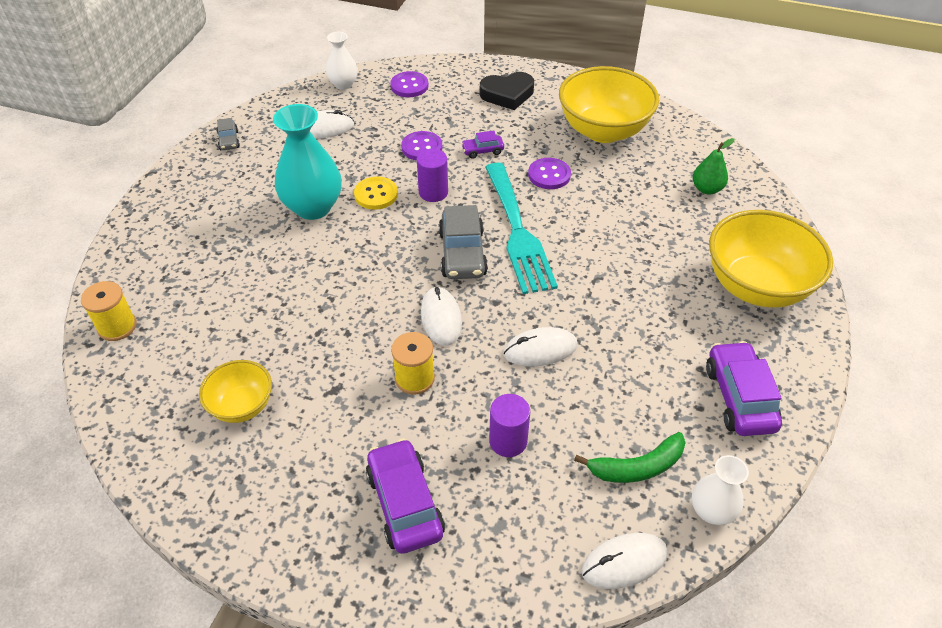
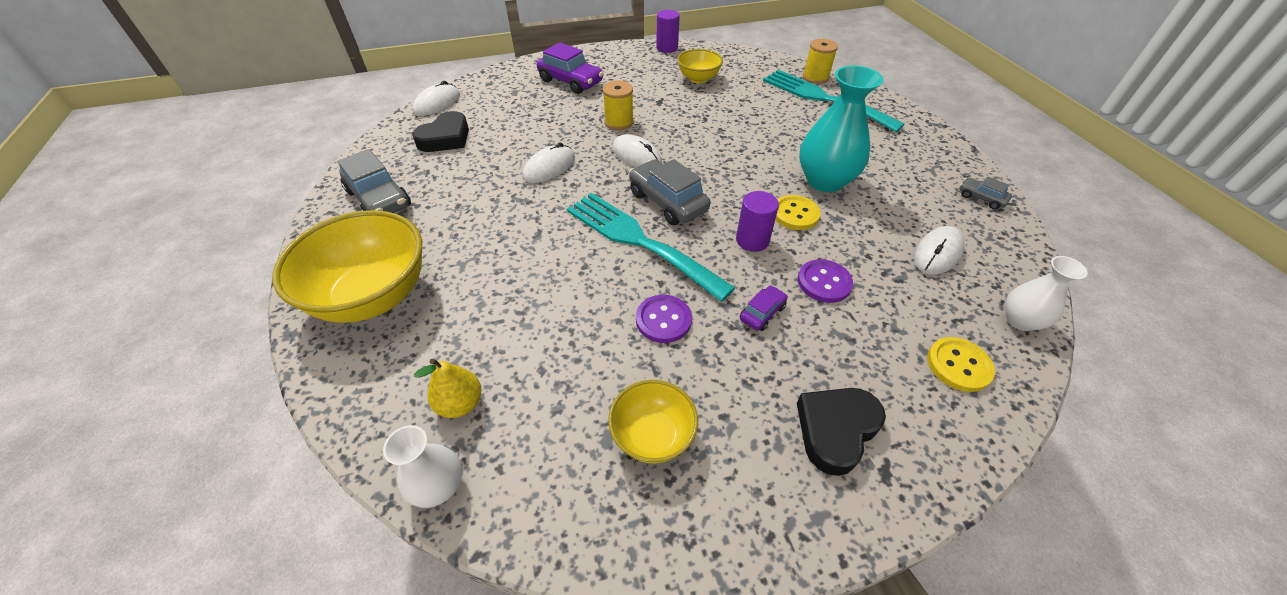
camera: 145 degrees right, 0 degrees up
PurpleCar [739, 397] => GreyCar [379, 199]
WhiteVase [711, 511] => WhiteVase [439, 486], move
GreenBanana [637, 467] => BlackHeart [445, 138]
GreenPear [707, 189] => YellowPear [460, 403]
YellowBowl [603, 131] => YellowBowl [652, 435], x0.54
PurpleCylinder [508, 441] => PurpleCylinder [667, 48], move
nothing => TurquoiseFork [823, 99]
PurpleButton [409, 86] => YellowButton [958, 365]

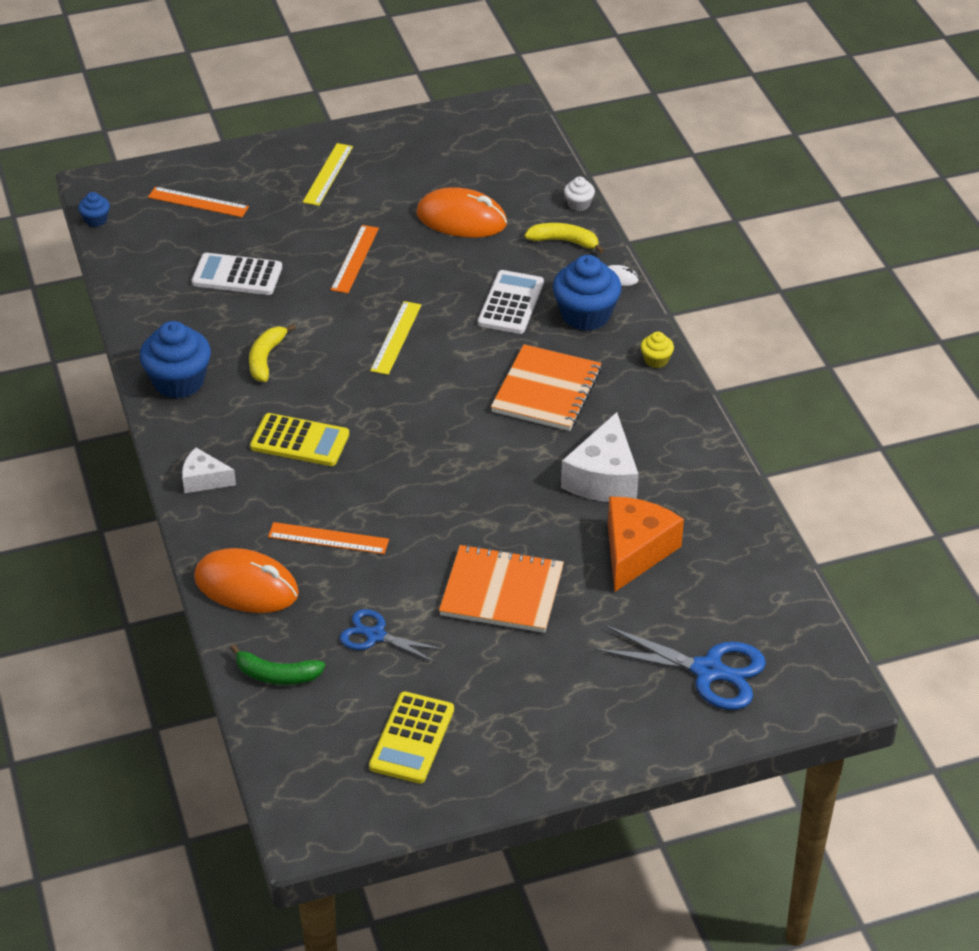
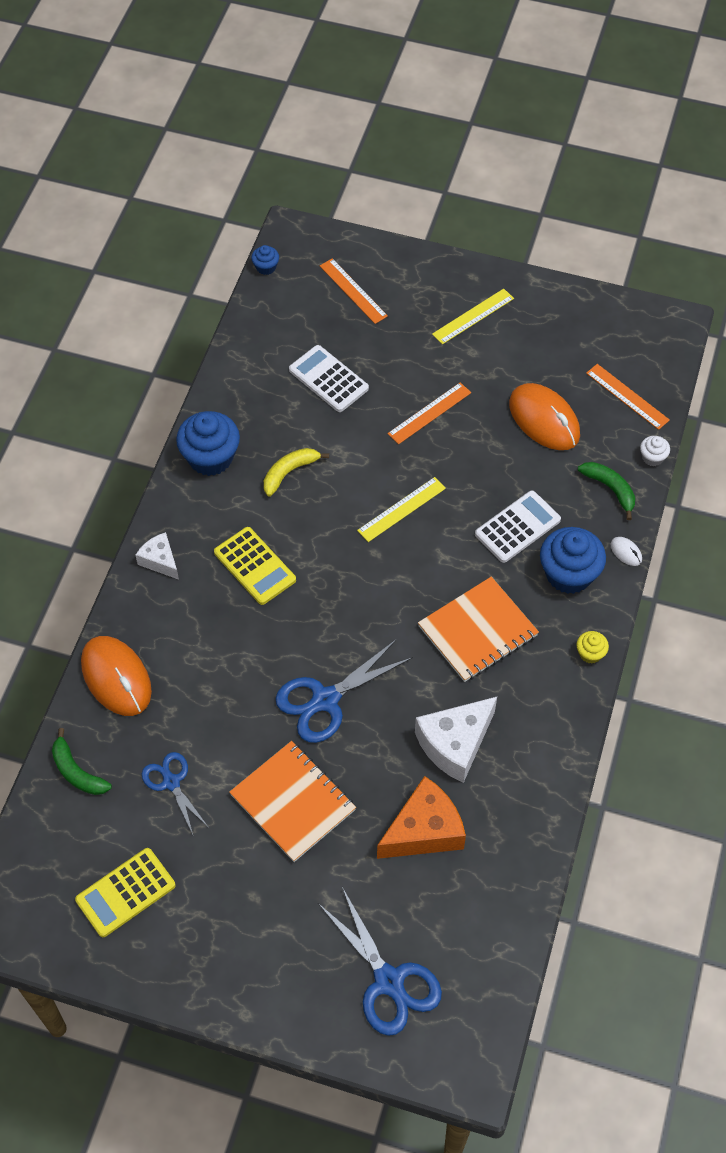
camera: 35 degrees right, 15 degrees up
nothing => BlueScissors [326, 700]
YellowBanana [564, 241] => GreenBanana [610, 489]
OrangeRuler [328, 538] => OrangeRuler [627, 396], move

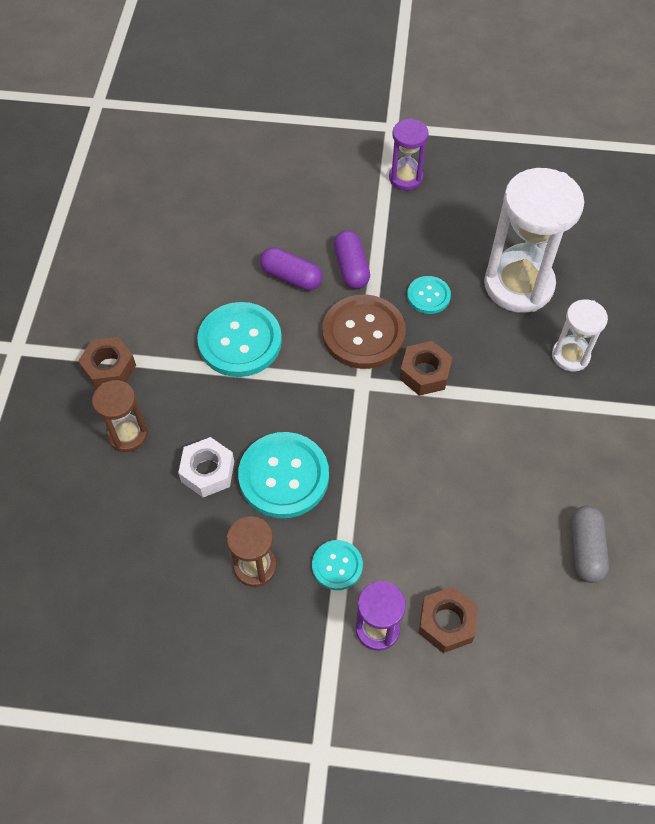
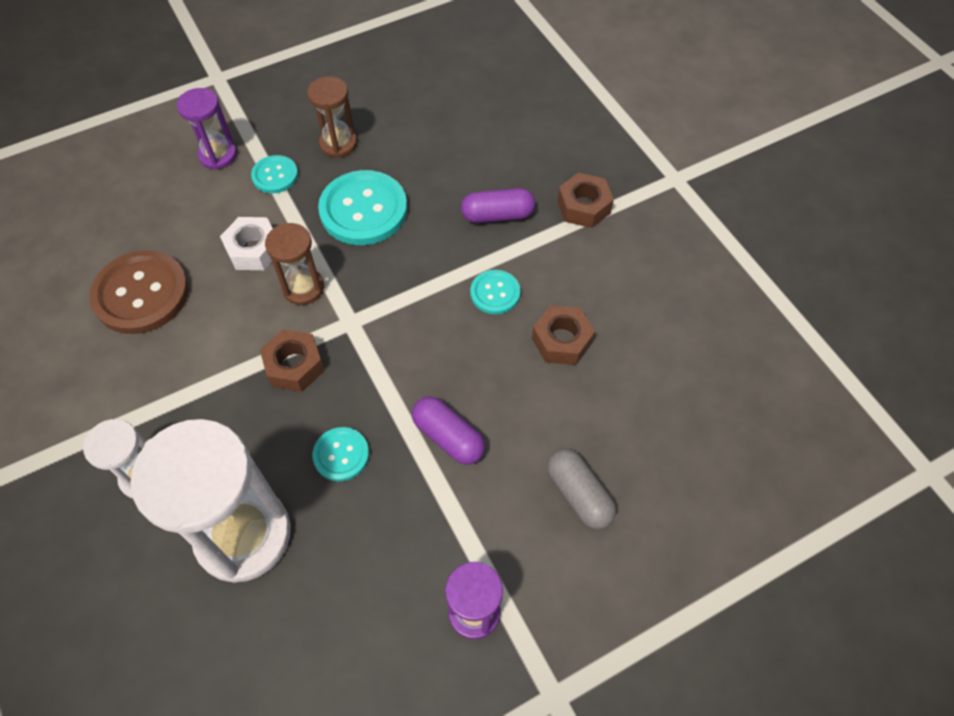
camera: 145 degrees right, 0 degrees up
BrownButton [363, 333] => BrownButton [141, 294], move
WhiteNut [207, 471] => WhiteNut [253, 249], move
BrownHourglass [127, 434] => BrownHourglass [303, 288], move
PurpleCapsule [291, 277] => PurpleCapsule [497, 215], move
TurquoiseButton [240, 341] => TurquoiseButton [495, 293], x0.54
BrownNut [446, 623] => BrownNut [561, 340], move
GreyCapsule [585, 549] => GreyCapsule [578, 494], move

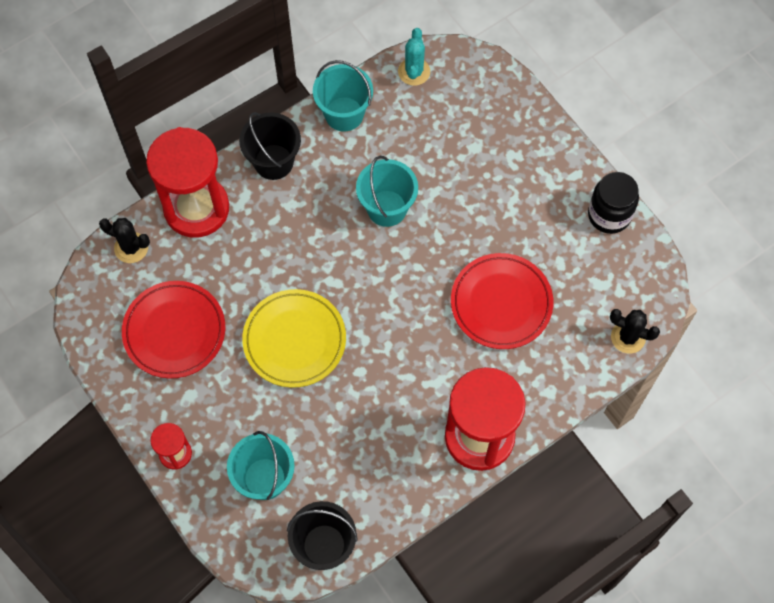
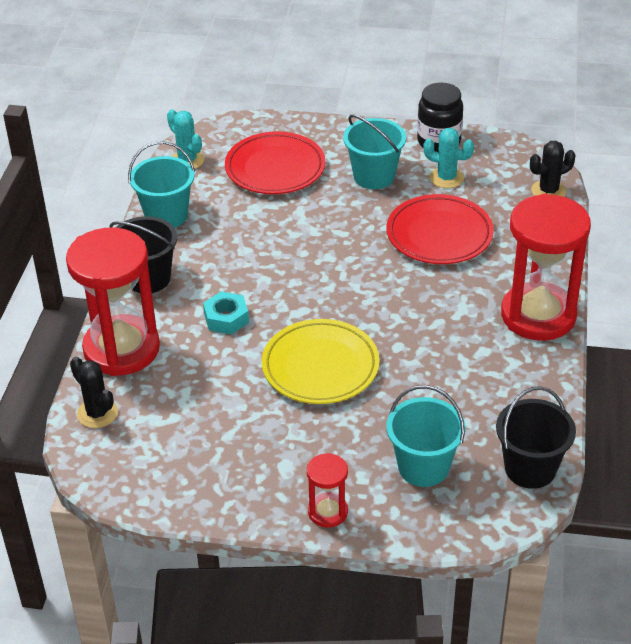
camera: 45 degrees left, 25 degrees down
BlackCactus [131, 248] => BlackCactus [97, 413], 75 degrees clockwise
nothing => TurquoiseNut [226, 318]
RedPlate [174, 331] => RedPlate [275, 168], move
TurquoiseBucket [387, 208] => TurquoiseBucket [374, 176], move
nothing => TurquoiseCactus [446, 178]

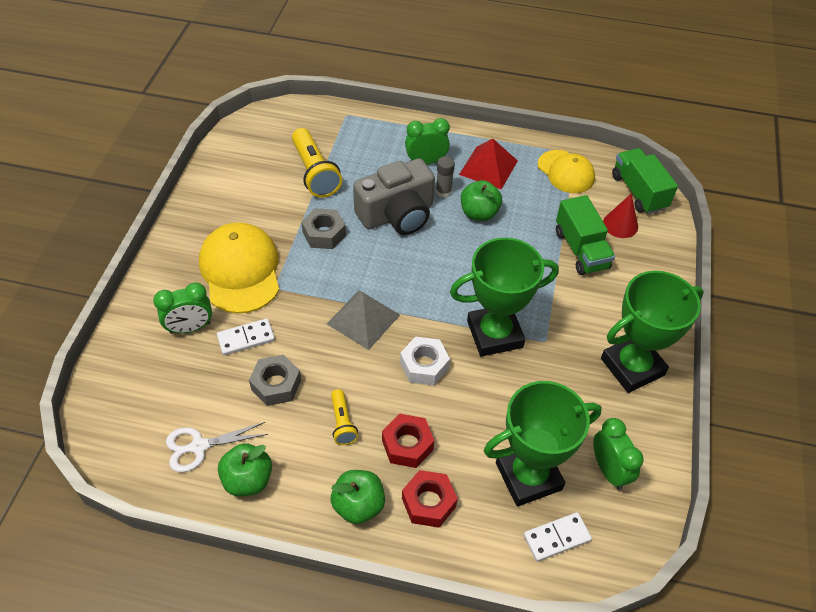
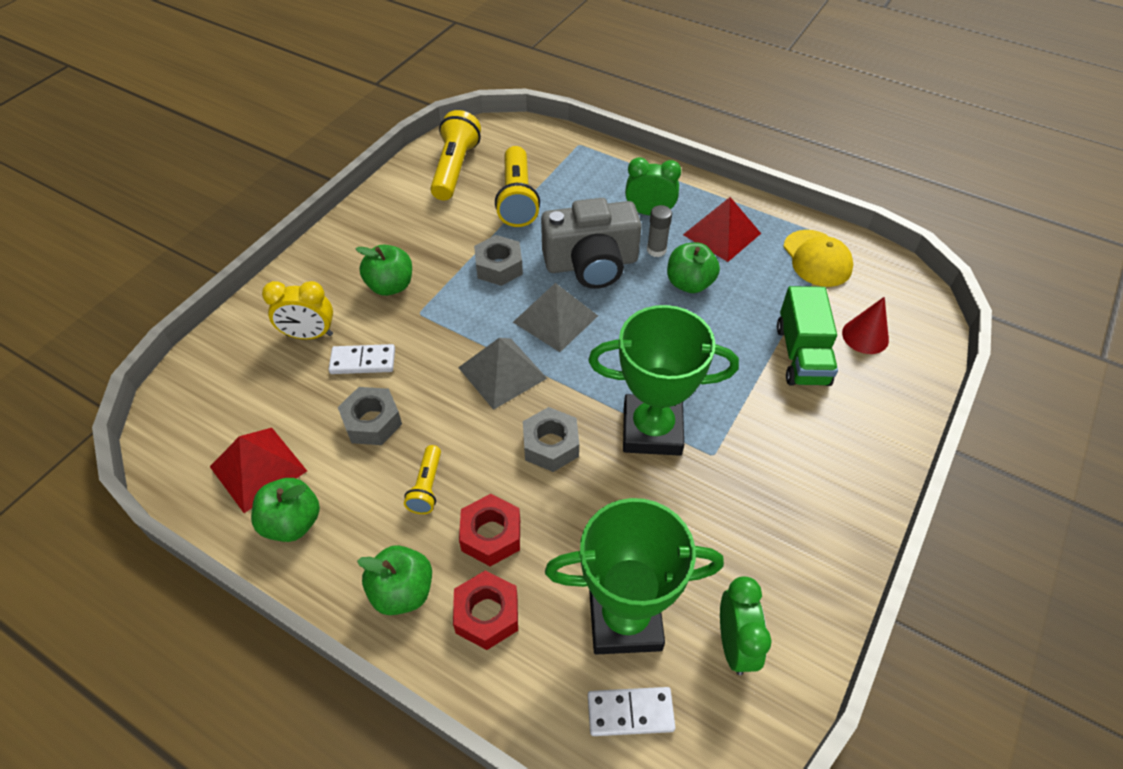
camera: 20 degrees right, 0 degrees up
WhiteScissors [199, 446] => RedPyramid [258, 468]
GreenClock [190, 328] => YellowClock [309, 335]
YellowCap [240, 270] => GreenApple [390, 286]
nothing => YellowFlashlight [455, 169]
nothing => GreyPyramid [555, 319]
WhiteNut [424, 365] => GreyNut [550, 445]
GreenTrophy [632, 367] => nothing
GreenTruck [638, 192] => nothing

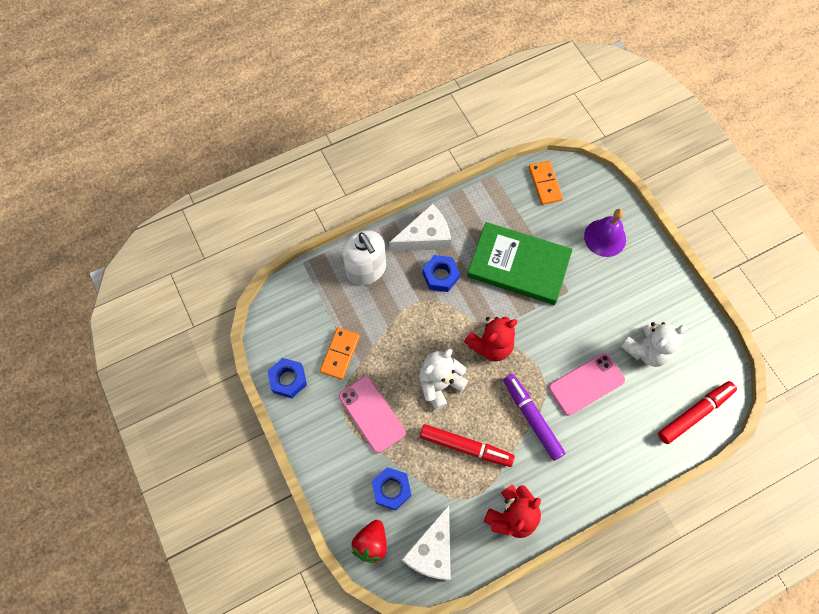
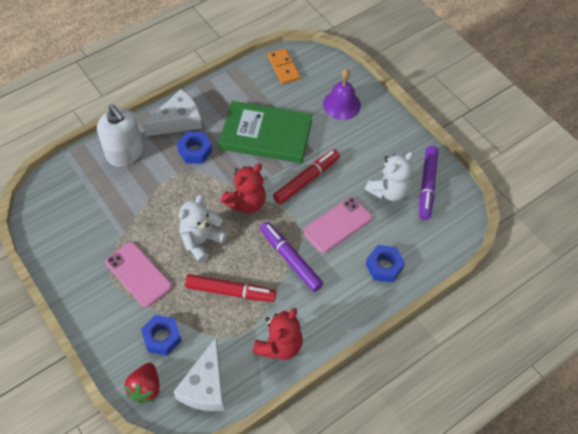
camera: 10 degrees left, 10 degrees down
RedMarker [694, 413] => RedMarker [306, 180], move
BlueNut [288, 379] => BlueNut [384, 266], move
nothing => PurpleMarker [427, 186]
OrangeDomino [340, 354] => nothing

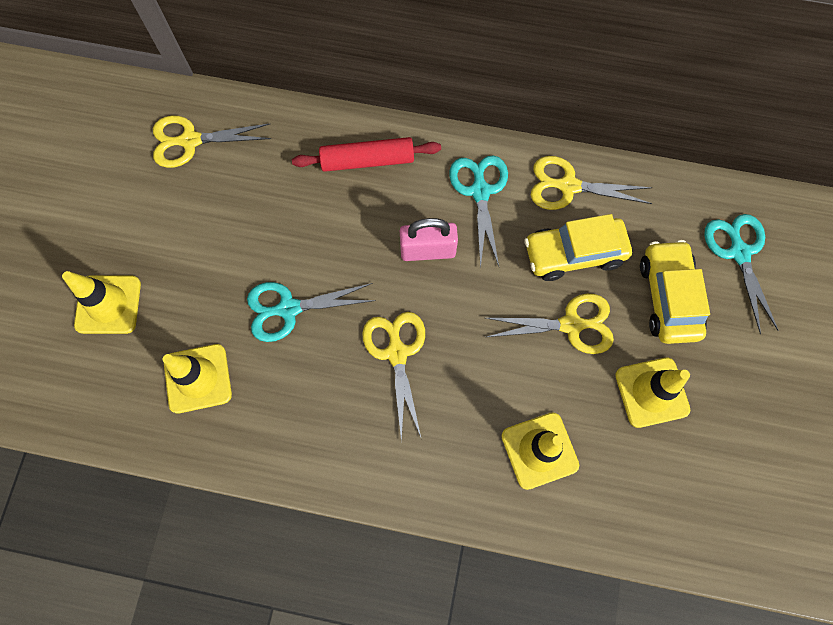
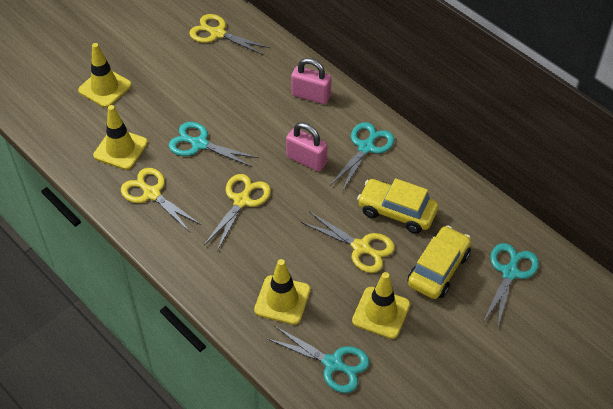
camera: 35 degrees right, 20 degrees down
YellowScissors [568, 186] => YellowScissors [152, 194], move
nothing => TurquoiseScissors [333, 363]
RedRollingPin [367, 160] => PinkPadlock [311, 95]

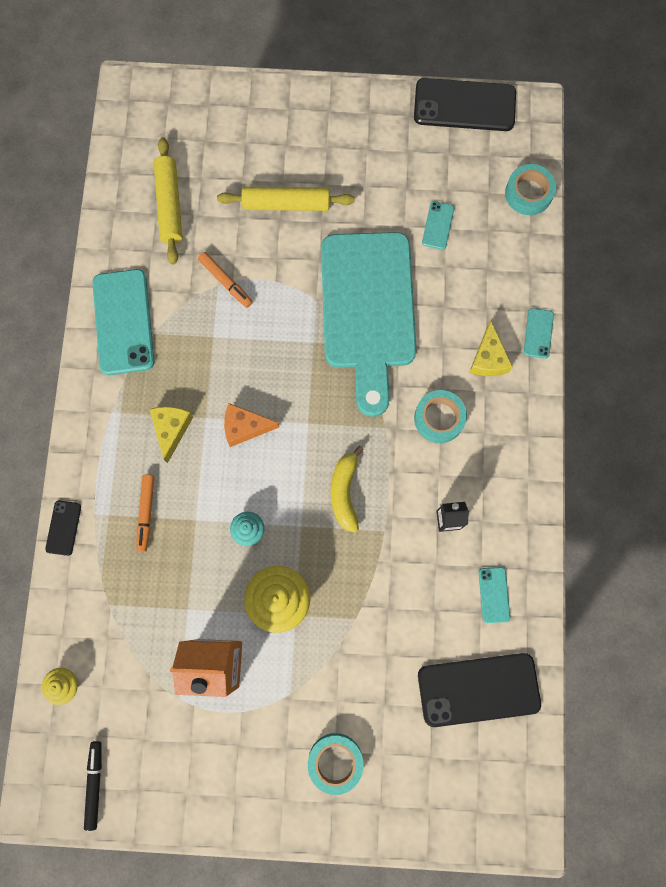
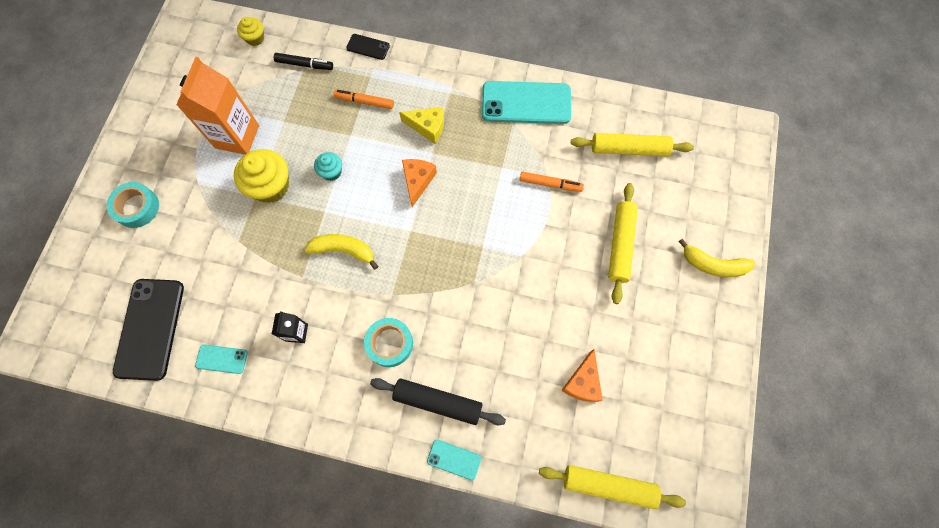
camera: 100 degrees right, 5 degrees down
BlackMarker [95, 784] => BlackMarker [304, 64], move
YellowCheese [488, 358] => BlackRollingPin [437, 402]
OrangeMarker [226, 282] => OrangeMarker [550, 184], 135 degrees counterclockwise
TurquoiseTape [528, 193] => YellowRollingPin [608, 486]
TurquoisePhone [438, 225] => OrangeCheese [582, 382]
nothing => YellowBanana [713, 265]
TurquoiseCuttingBoard [368, 310] => nothing
BlackPhone [464, 105] => nothing

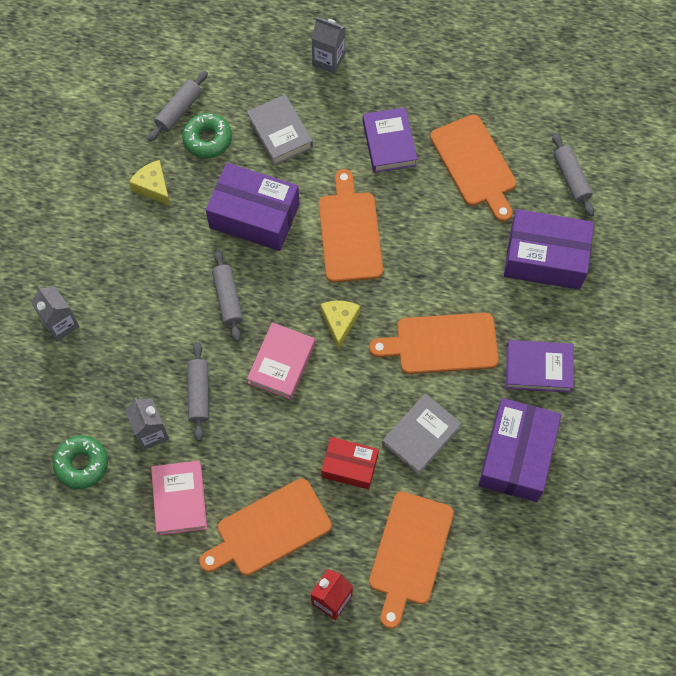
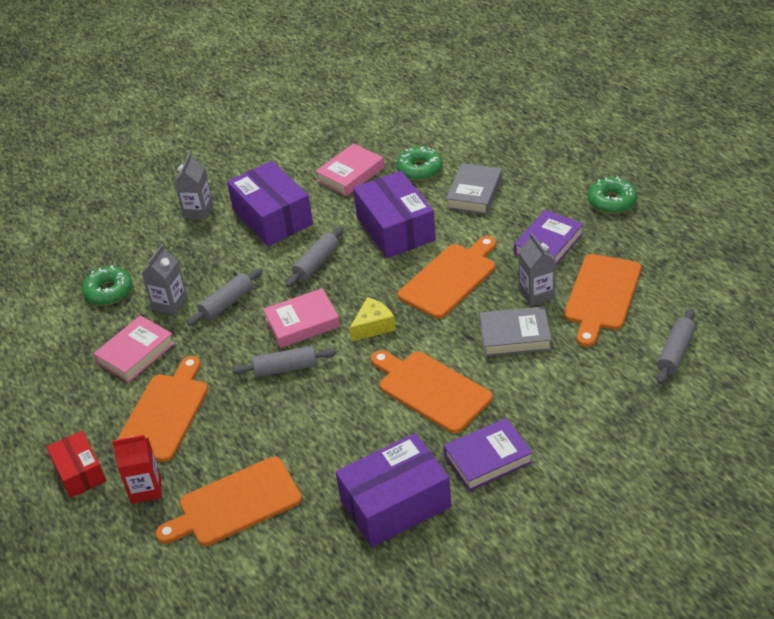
camera: 50 degrees right, 25 degrees down
RedBox [349, 466] => RedBox [79, 472], move
OrangeCuttingBoard [269, 529] => OrangeCuttingBoard [164, 413], 90 degrees clockwise
PurpleBox [545, 258] => PurpleBox [273, 217], move
GreyRollingPin [179, 110] => GreyRollingPin [285, 368], move
YellowCheese [153, 187] => PinkBook [350, 174]
PurpleBook [538, 368] => PurpleBook [488, 459], 75 degrees counterclockwise
GreyBook [421, 436] => GreyBook [515, 336], move
GreyCarton [328, 60] => GreyCarton [536, 294], move
nothing => GreenDonut [611, 201]

